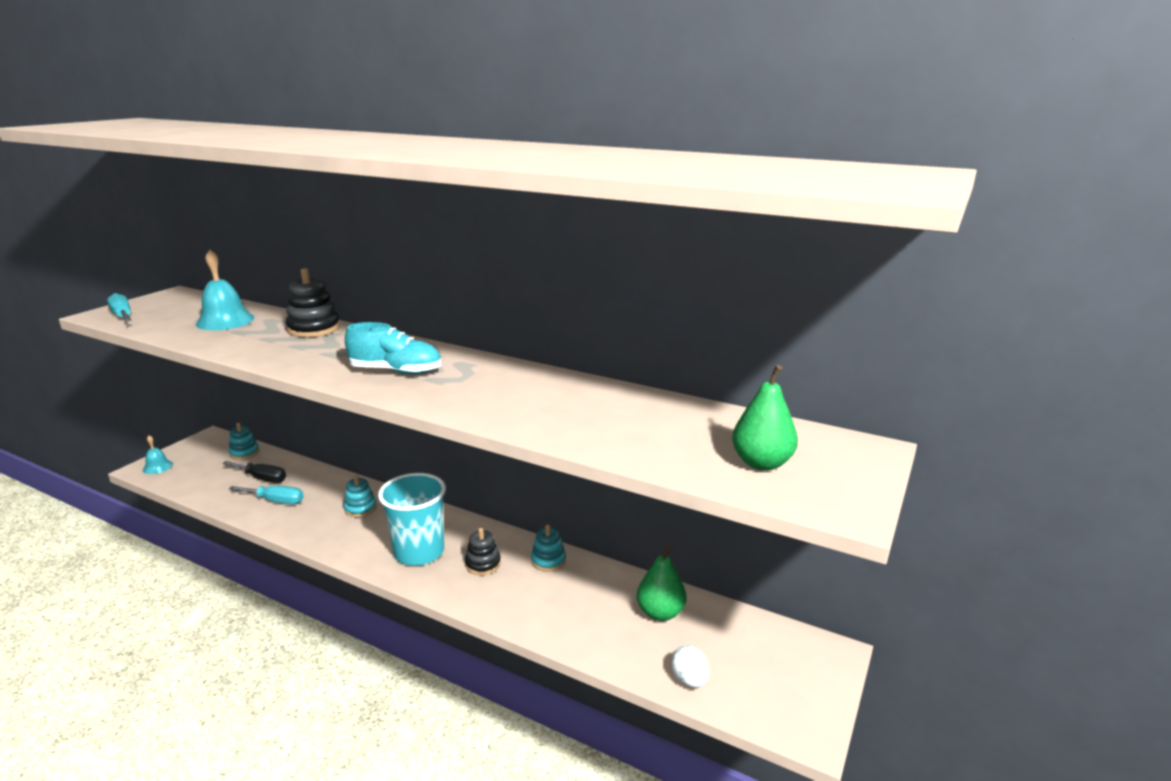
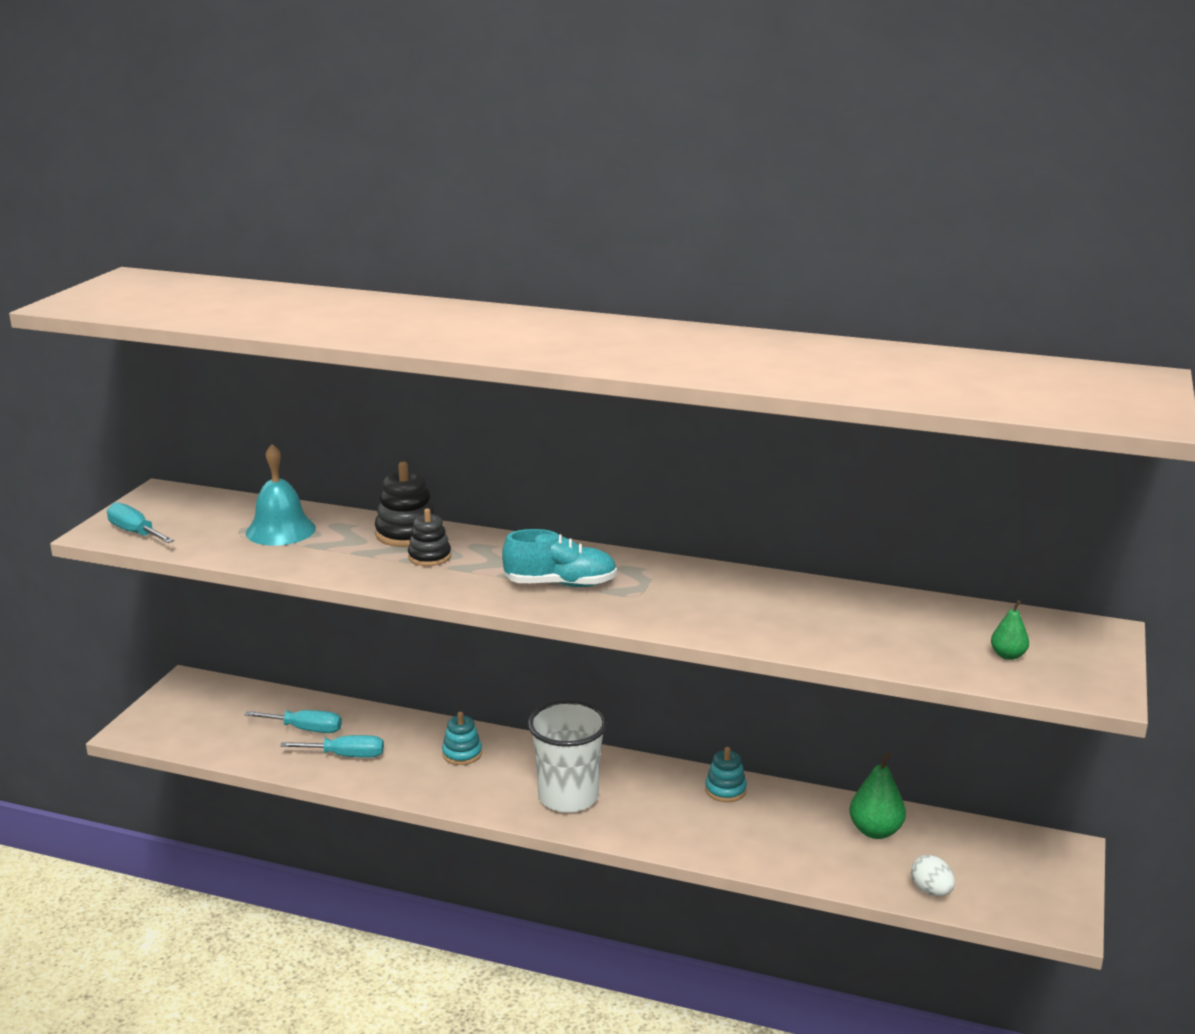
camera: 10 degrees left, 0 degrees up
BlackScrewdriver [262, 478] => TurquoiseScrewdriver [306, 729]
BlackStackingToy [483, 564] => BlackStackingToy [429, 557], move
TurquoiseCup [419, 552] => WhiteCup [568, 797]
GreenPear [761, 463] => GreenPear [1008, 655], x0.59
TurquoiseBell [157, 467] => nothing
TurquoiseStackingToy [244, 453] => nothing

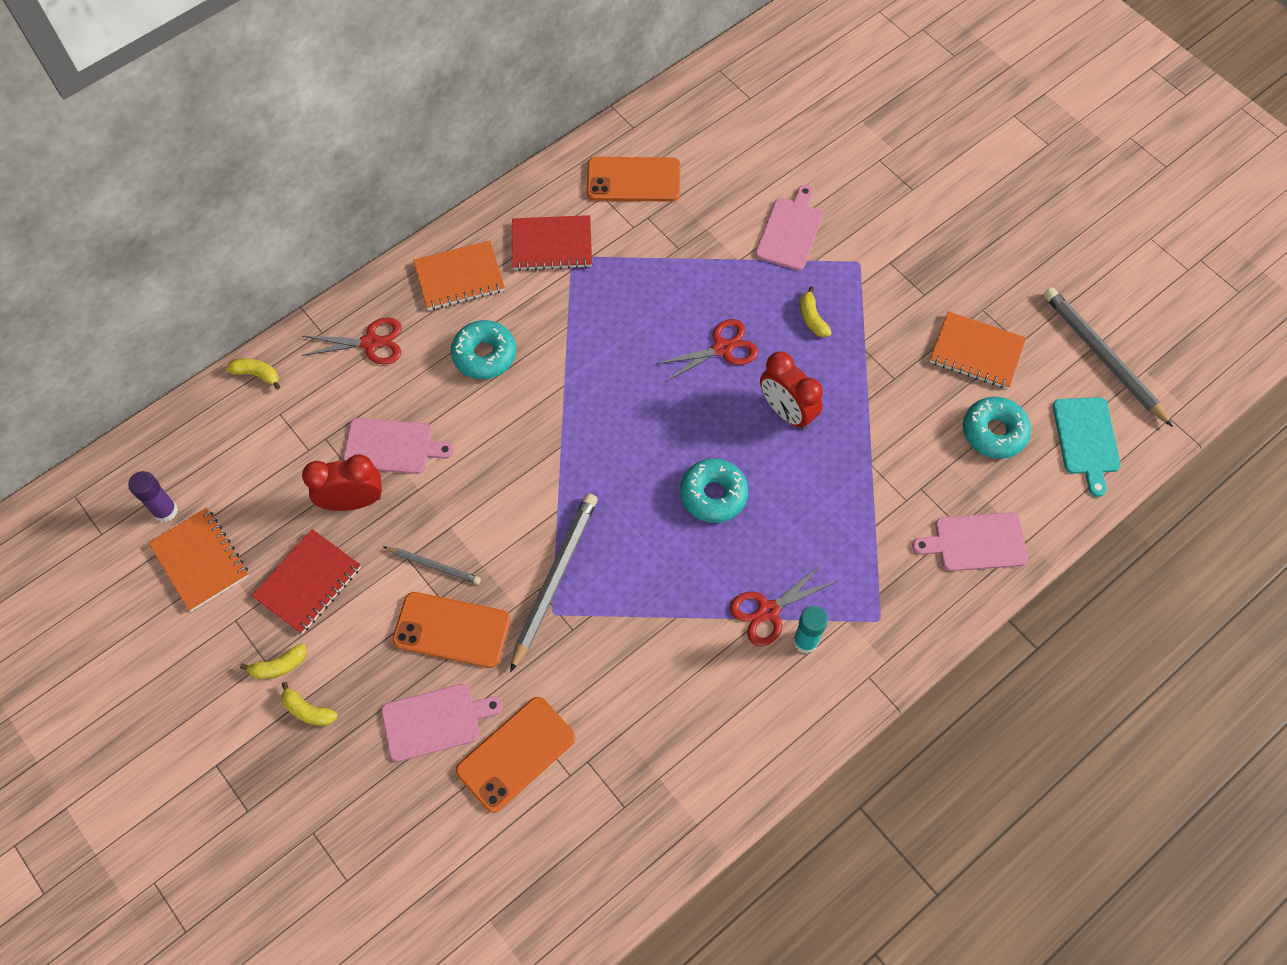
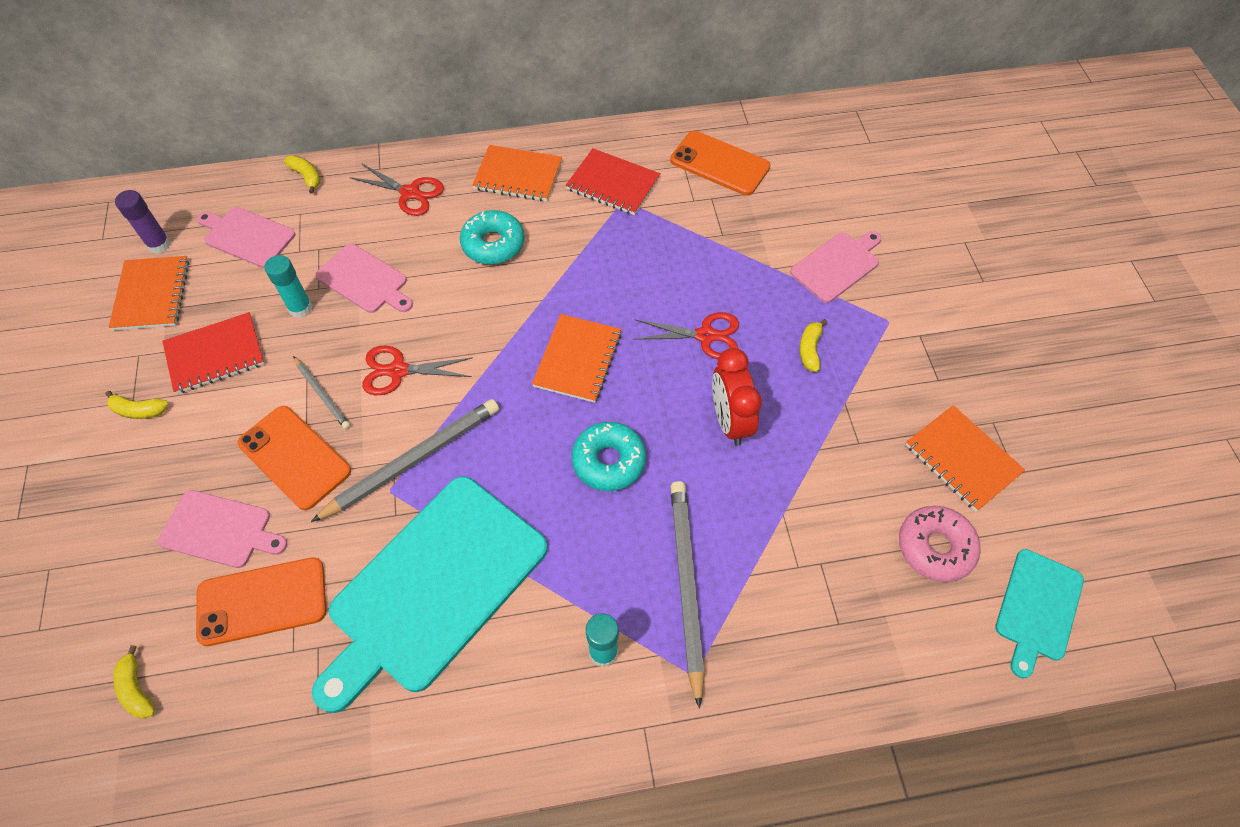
camera: 30 degrees right, 5 degrees down
YellowBanana [308, 710] => YellowBanana [137, 689], move
PinkCuttingBoard [976, 542] => PinkCuttingBoard [247, 236], move
RedClock [353, 501] => TurquoiseGlueStick [300, 308]
nothing => TurquoiseCuttingBoard [433, 587]
RedScissors [768, 611] => RedScissors [398, 371], move
nothing => OrangeNotebook [578, 360]
GreyPencil [1103, 357] => GreyPencil [686, 586], move
TurquoiseDonut [994, 432] => PinkDonut [935, 547]

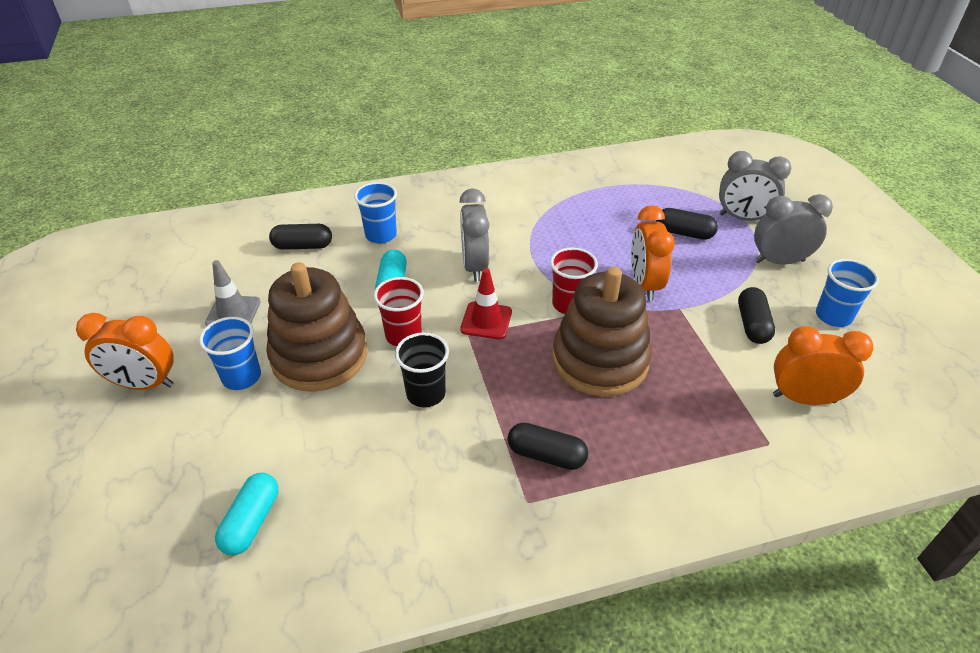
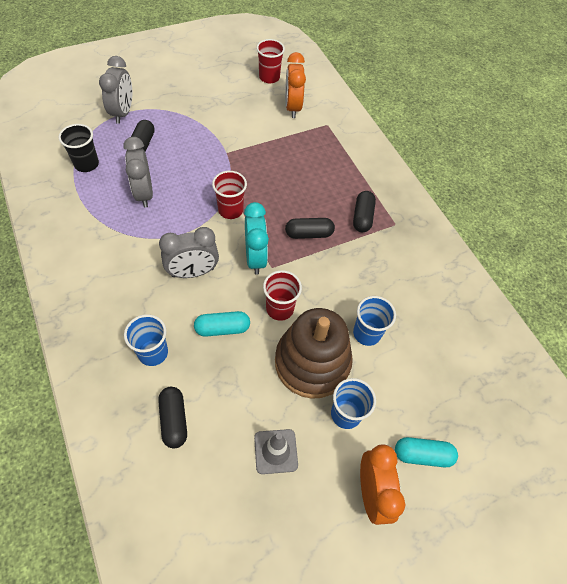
camera: 105 degrees left, 15 degrees up
BlackCup [426, 393] => BlackCup [86, 164], move
GreyClock [779, 261] => GreyClock [144, 193], move
RedTrafficCone [486, 321] => TurquoiseClock [255, 258]
nothing => RedCup [269, 77]
BlackCapsule [752, 324] => BlackCapsule [309, 234], move
BlueCup [833, 316] => BlueCup [366, 333], move
TurquoiseCapsule [252, 521] => TurquoiseCapsule [422, 455], move
BrownStackingToy [600, 360] => nothing
OrangeClock [644, 284] => nothing

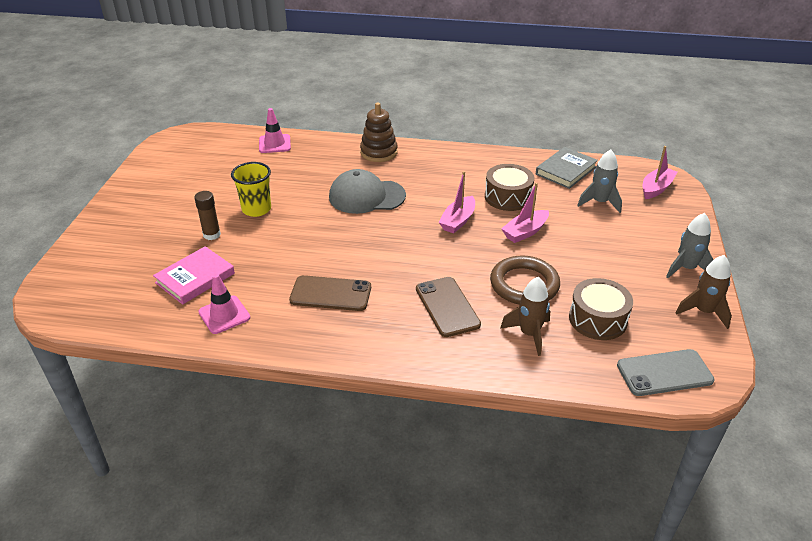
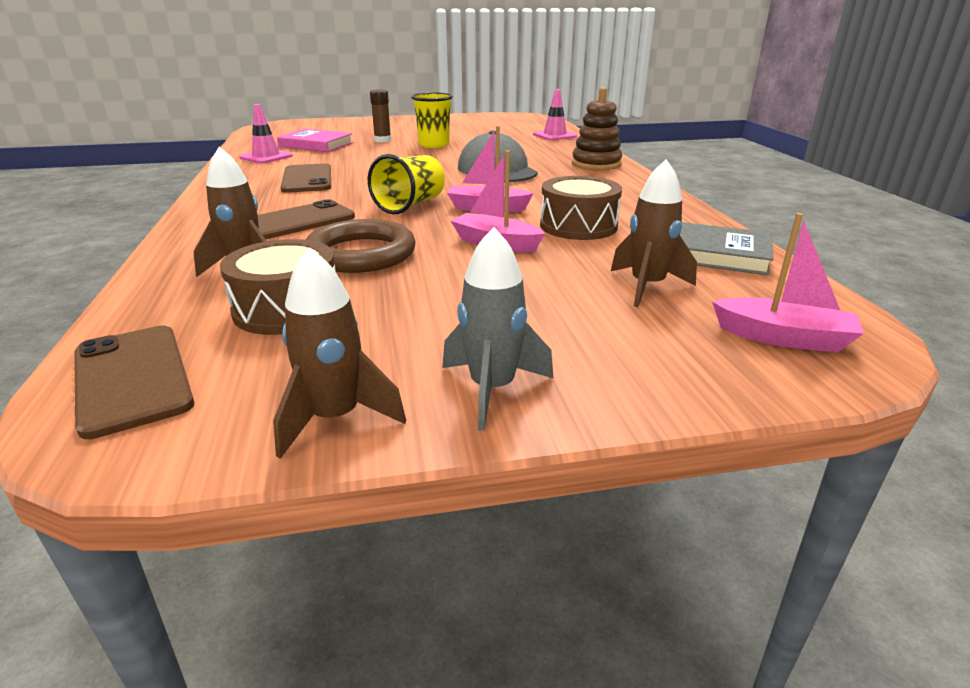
camera: 70 degrees right, 10 degrees down
GreyPhone [664, 373] => BrownPhone [132, 378]
nothing => YellowCup [410, 205]
GreyRocket [599, 202] => BrownRocket [647, 286]

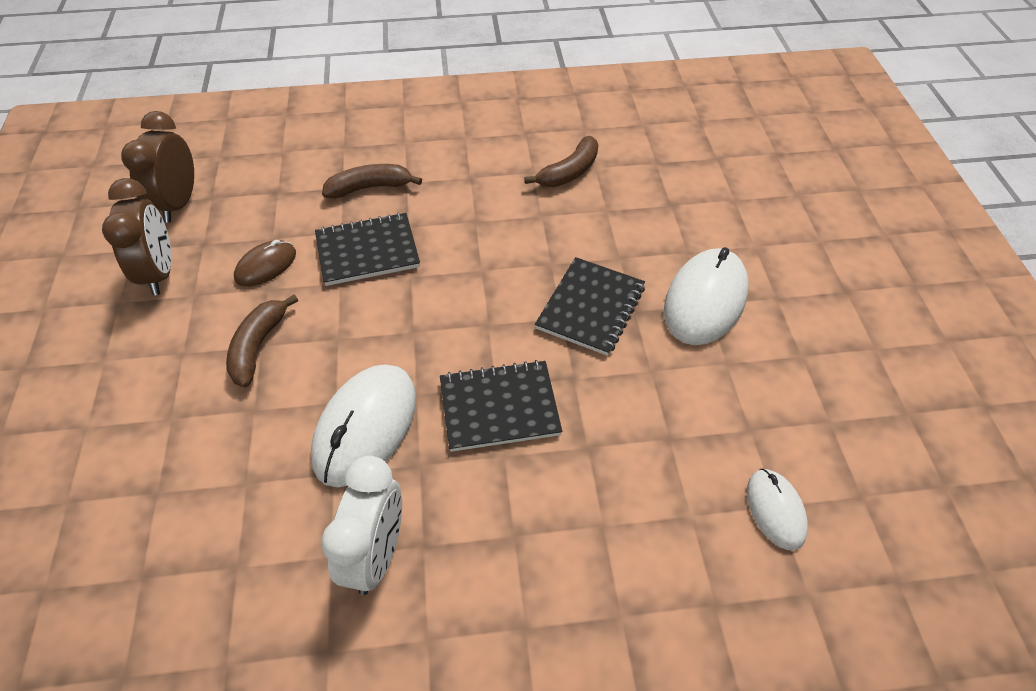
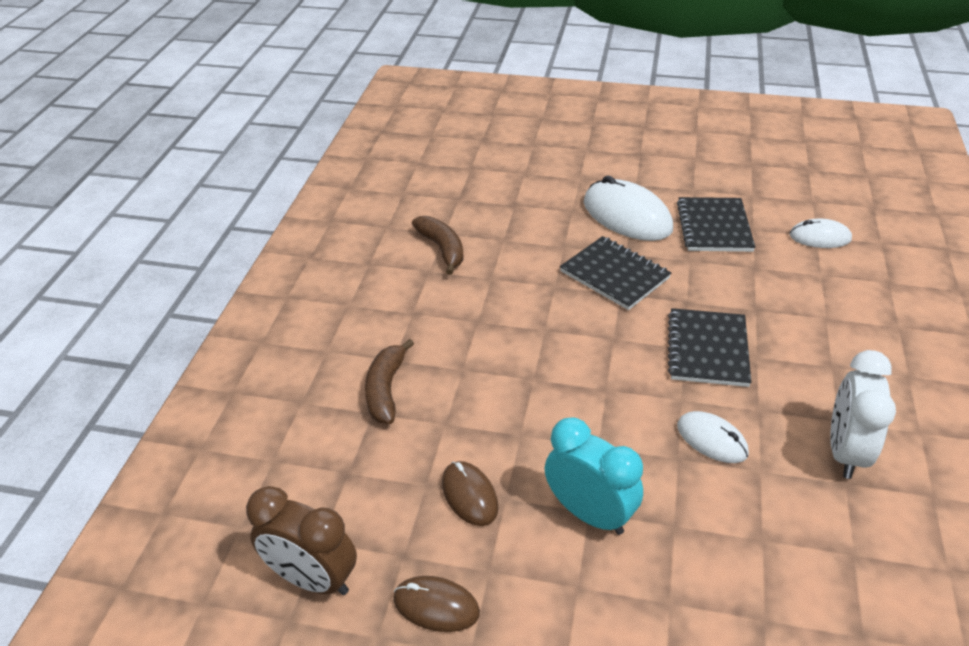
camera: 70 degrees left, 10 degrees down
BrownClock [159, 273] => BrownMouse [436, 606]
BrownBanana [258, 347] => TurquoiseClock [589, 513]
BlackNotebook [367, 251] => BlackNotebook [714, 227], move
WhiteMouse [365, 427] => WhiteMouse [712, 439], x0.56
WhiteClock [376, 554] => WhiteClock [845, 451], 105 degrees counterclockwise

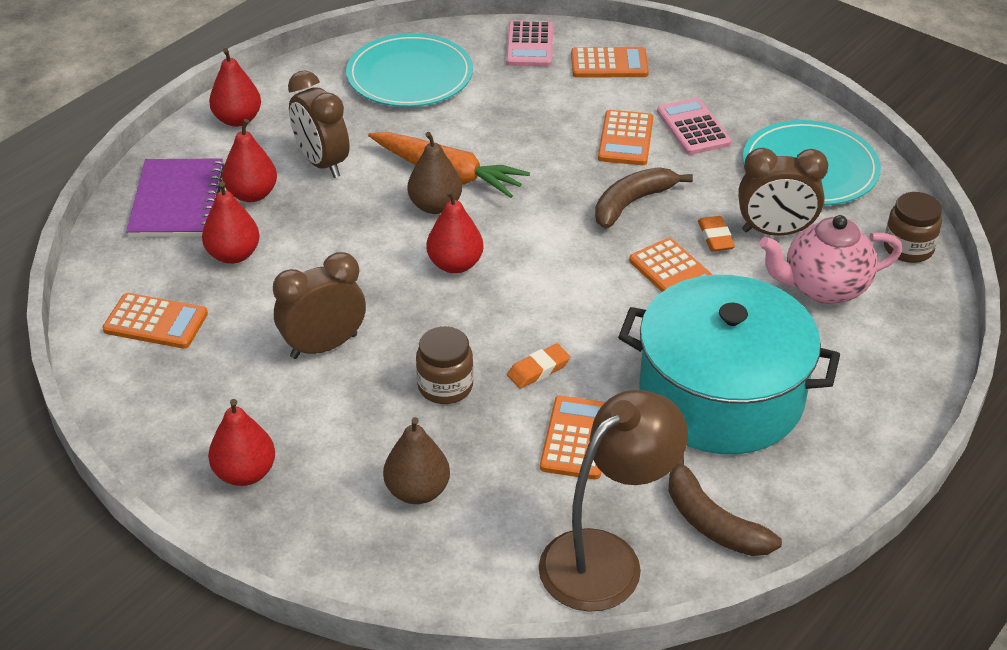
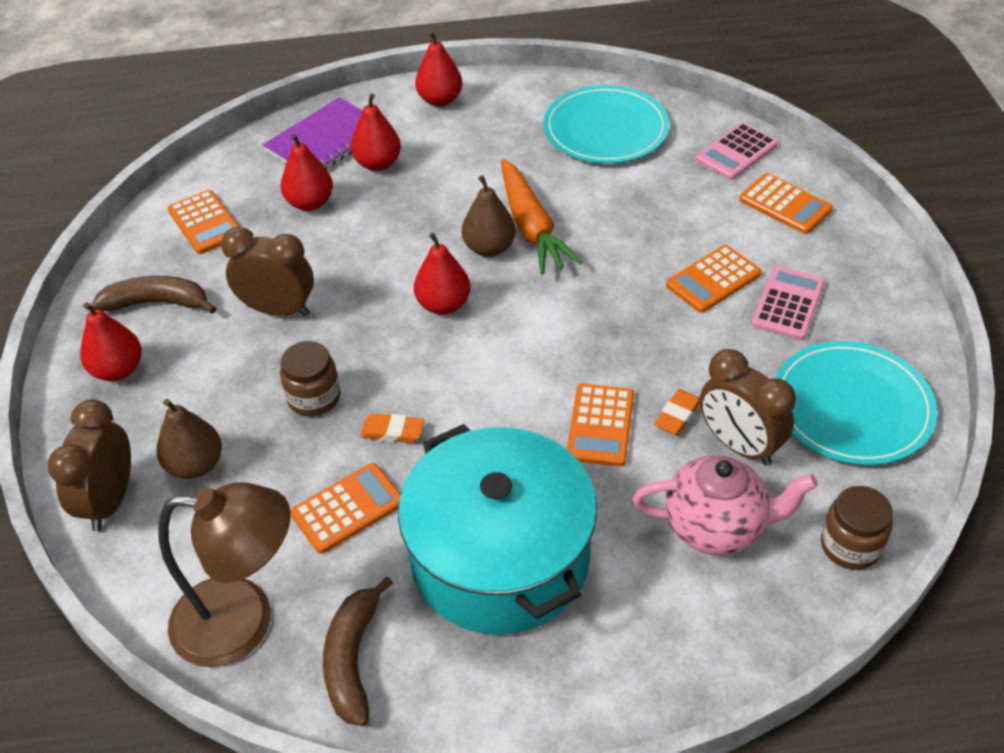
camera: 45 degrees right, 5 degrees up
BrownClock [322, 163] => BrownClock [110, 501], move
BrownBanana [632, 203] => BrownBanana [157, 303], move
PinkTeapot [824, 288] => PinkTeapot [716, 527], 150 degrees clockwise

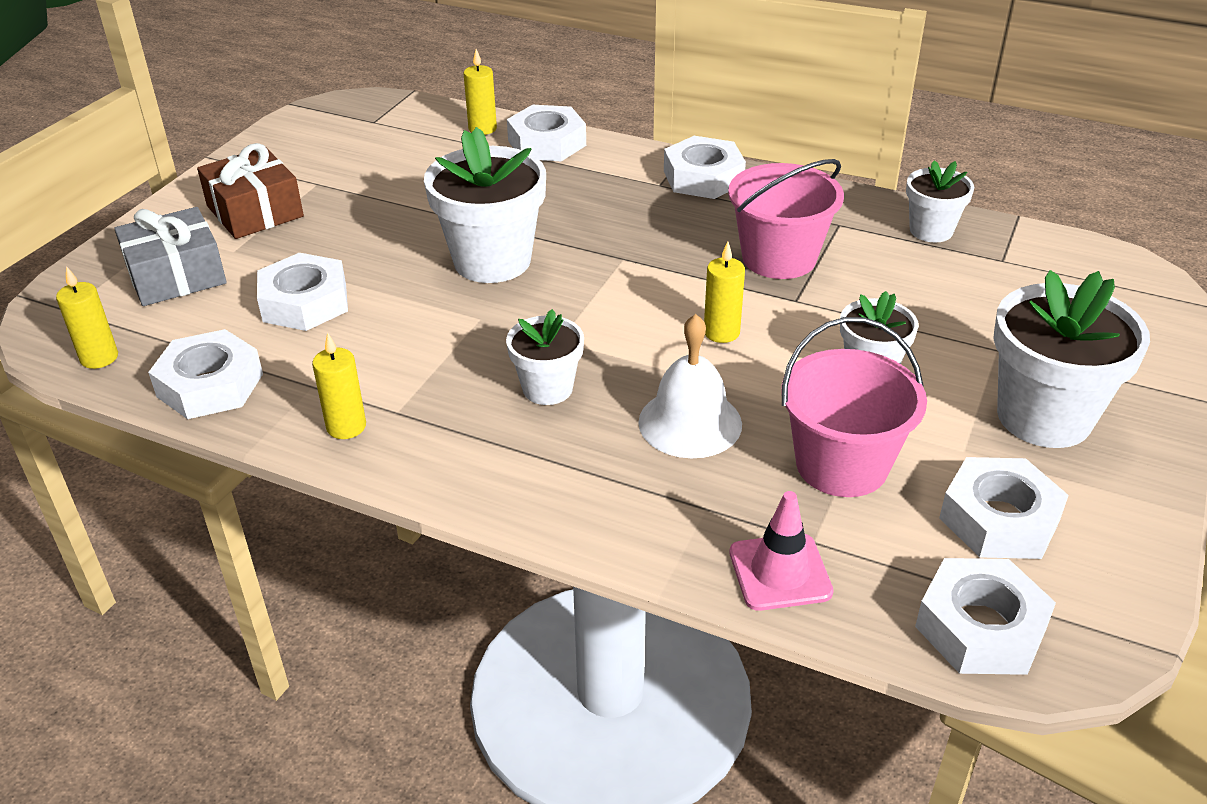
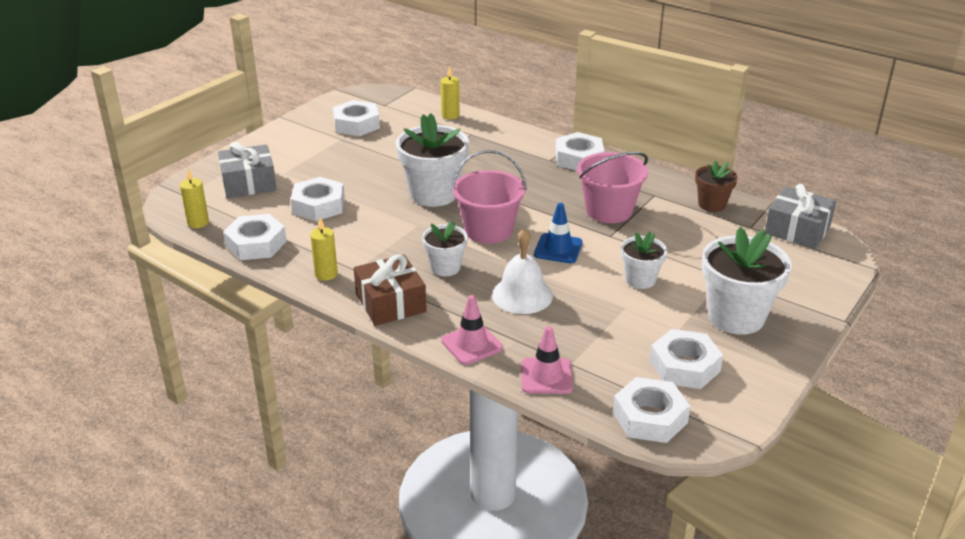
camera: 10 degrees right, 5 degrees down
WhiteNut [547, 143] => WhiteNut [356, 124], move
BrownGift [255, 211] => BrownGift [390, 303], move
nothing => PinkTrafficCone [472, 344]
PinkBucket [841, 465] => PinkBucket [488, 230], move
YellowCandle [721, 332] => BlueTrafficCone [558, 249]
WhiteFlowerPot [931, 230] => BrownFlowerPot [712, 205]
nothing => GreyGift [797, 229]

